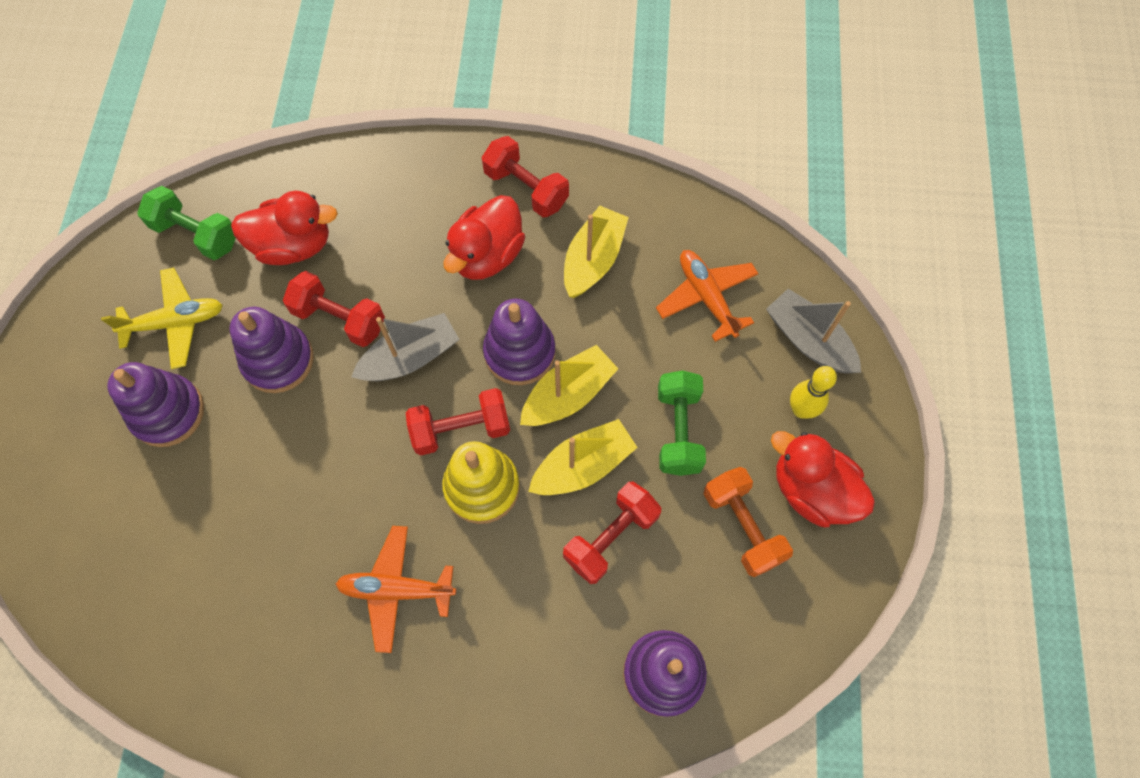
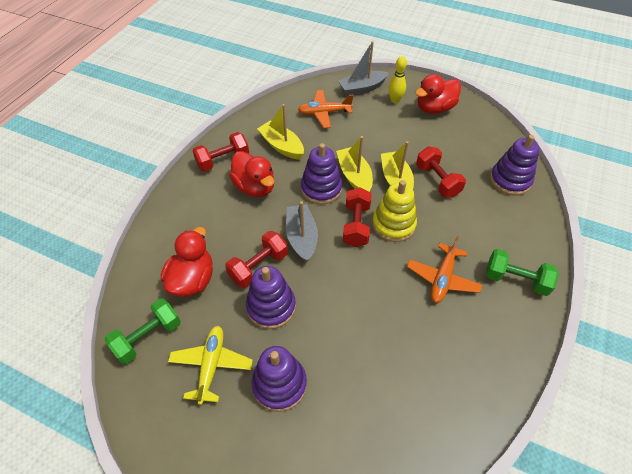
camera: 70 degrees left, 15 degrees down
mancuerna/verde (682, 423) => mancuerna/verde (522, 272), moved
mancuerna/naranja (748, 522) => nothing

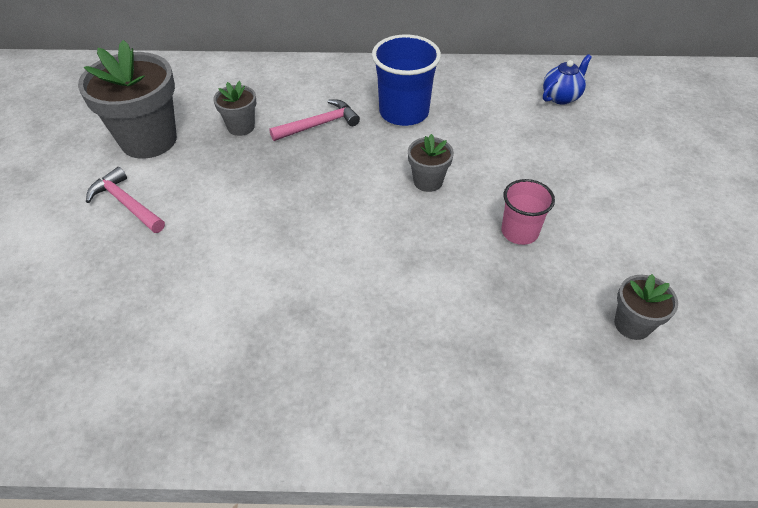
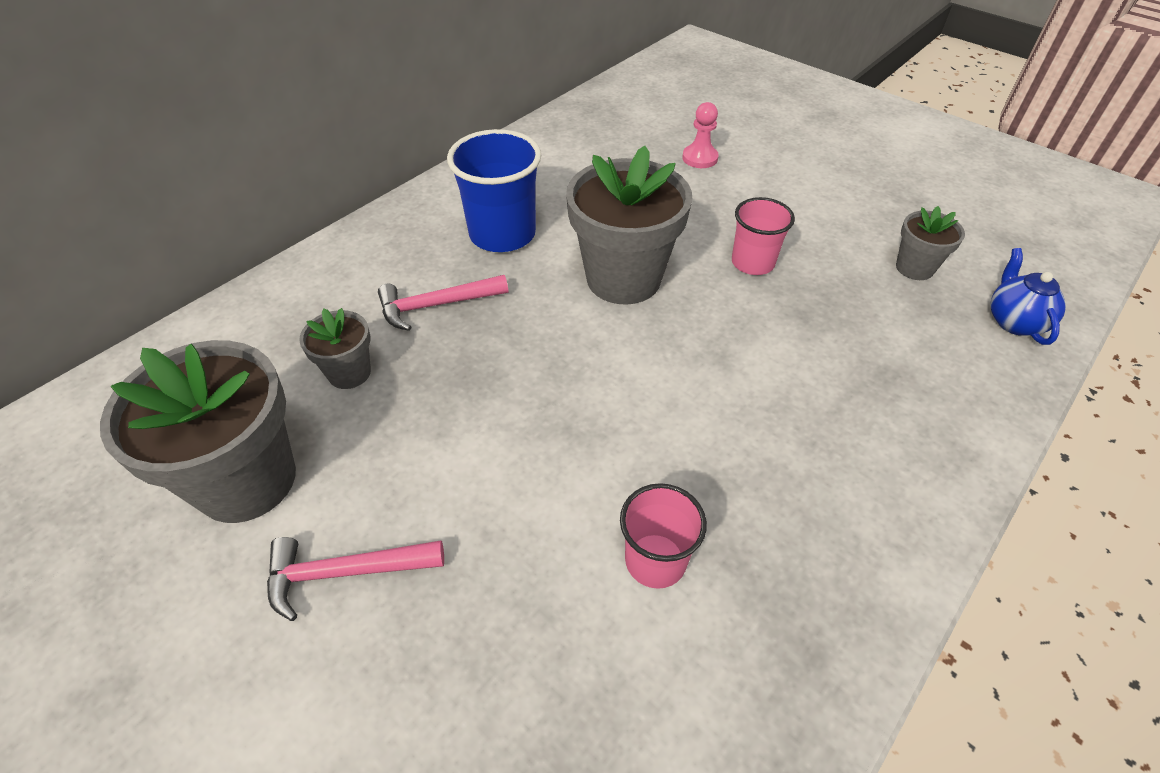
camera: 50 degrees left, 0 degrees up
martillo/rosa (314, 120) => martillo/rosa (443, 303), 120 degrees counterclockwise
maceta/gris (431, 163) => maceta/gris (629, 225), x2.01
nothing => vaso/rosa (663, 536)
nothing => peón/rosa (700, 135)
tetera/azul (567, 79) => tetera/azul (1028, 296), moved

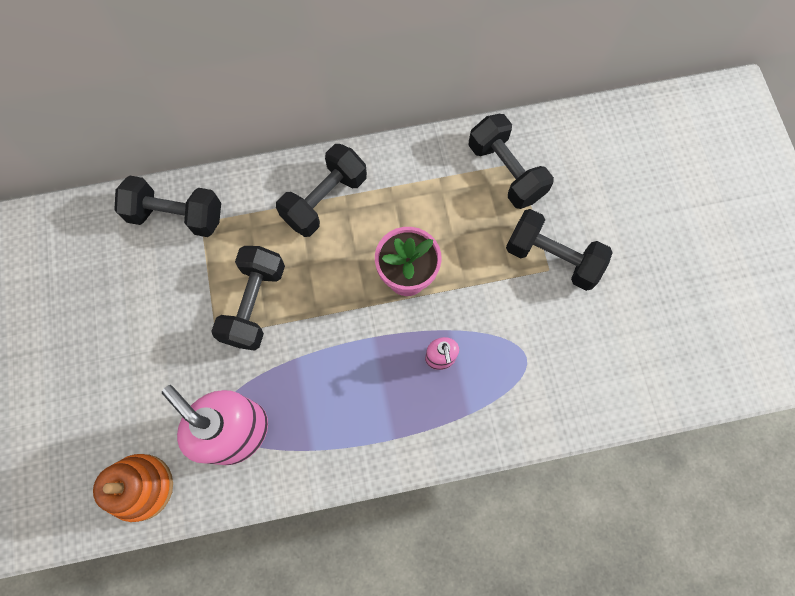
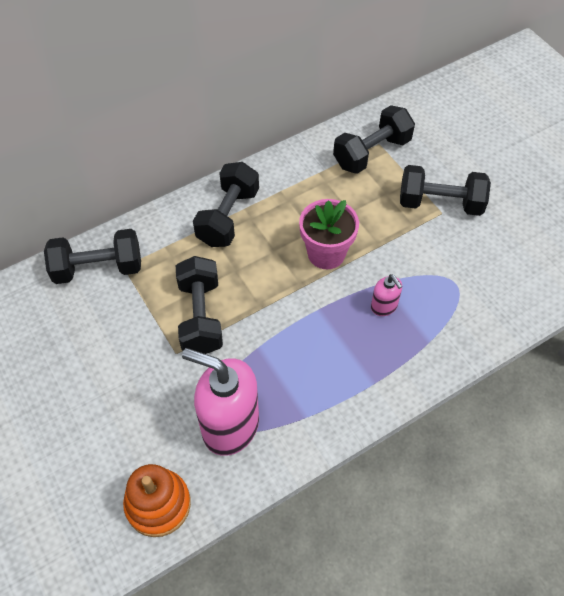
camera: 20 degrees left, 15 degrees down
mancuerna/negro (511, 161) => mancuerna/negro (374, 139), 75 degrees counterclockwise

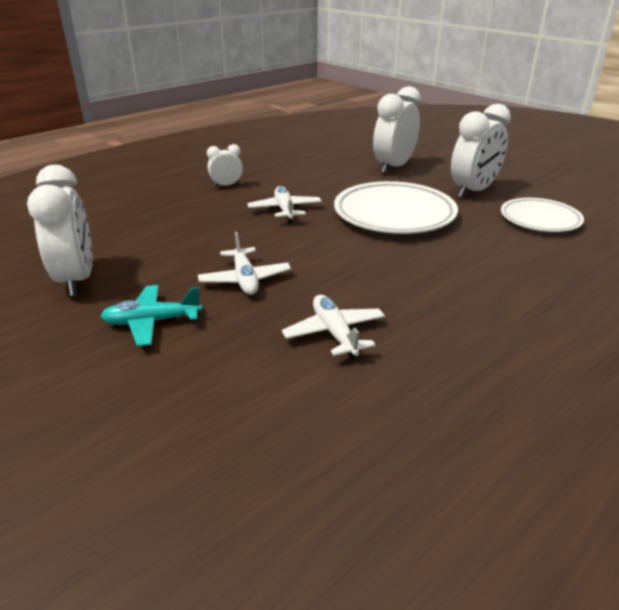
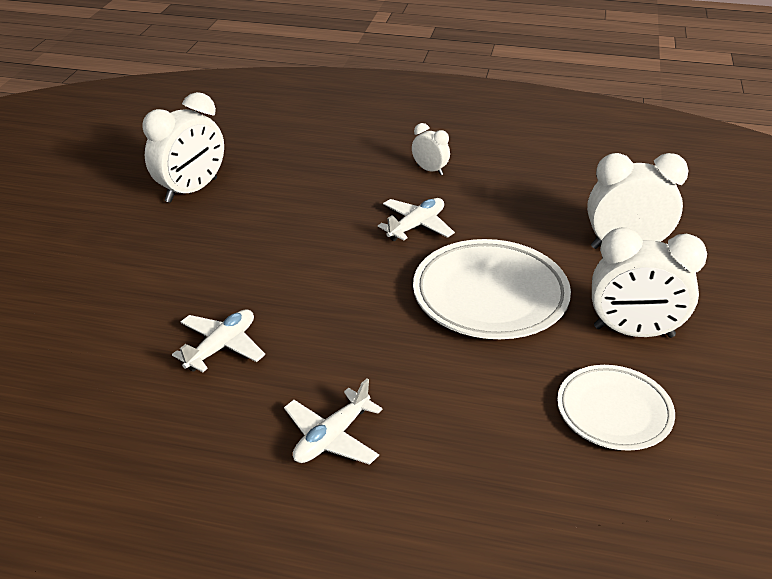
camera: 55 degrees right, 5 degrees up
avión/blanco (244, 263) => avión/blanco (333, 421), moved
avión/turquesa (151, 315) => nothing

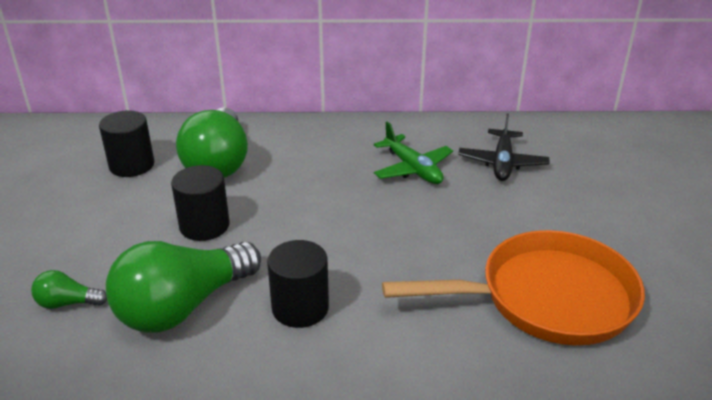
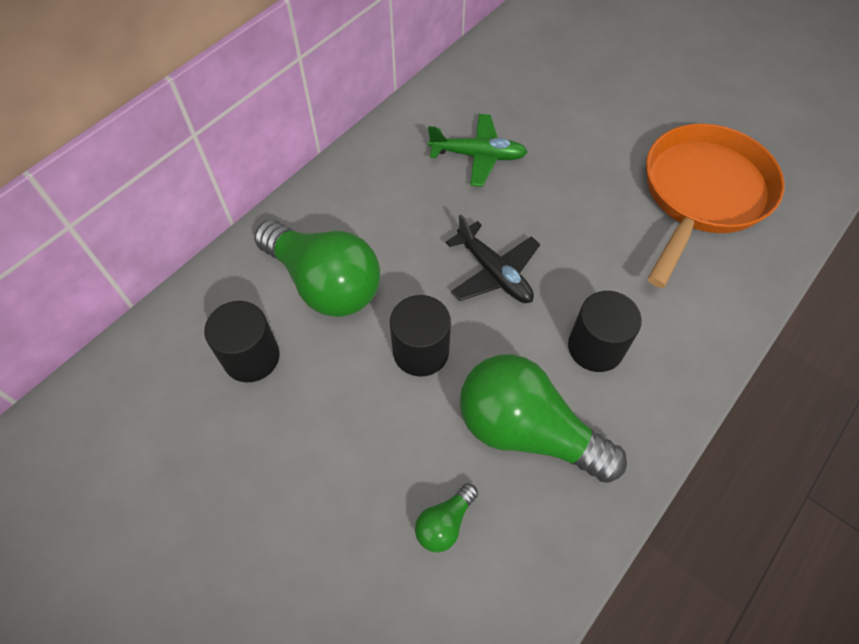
camera: 50 degrees left, 25 degrees up
avión/negro (503, 147) => avión/negro (492, 258), moved
bombilla/verde (183, 287) => bombilla/verde (543, 418), 120 degrees clockwise

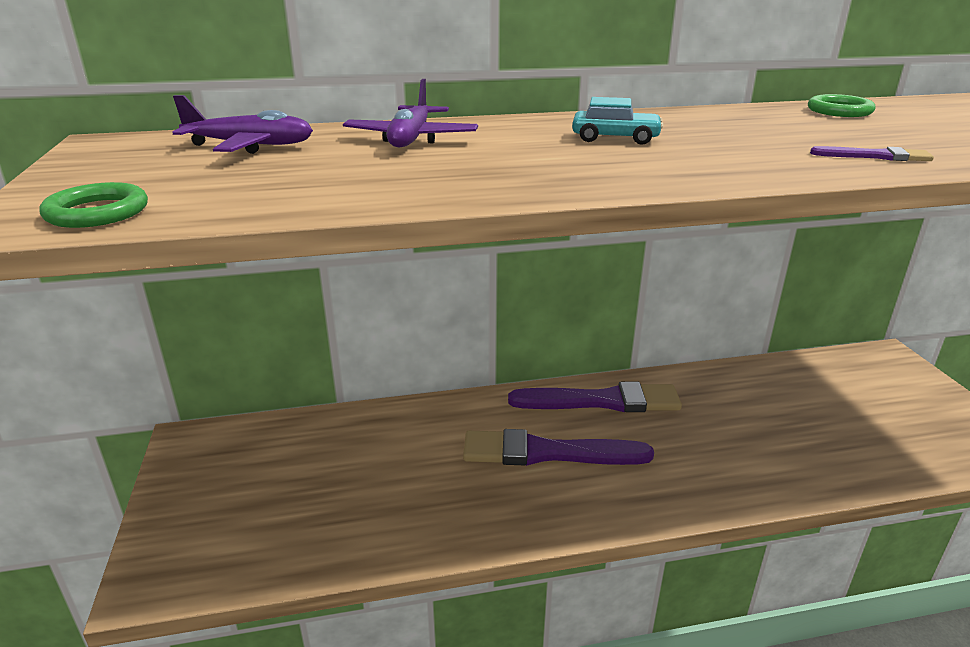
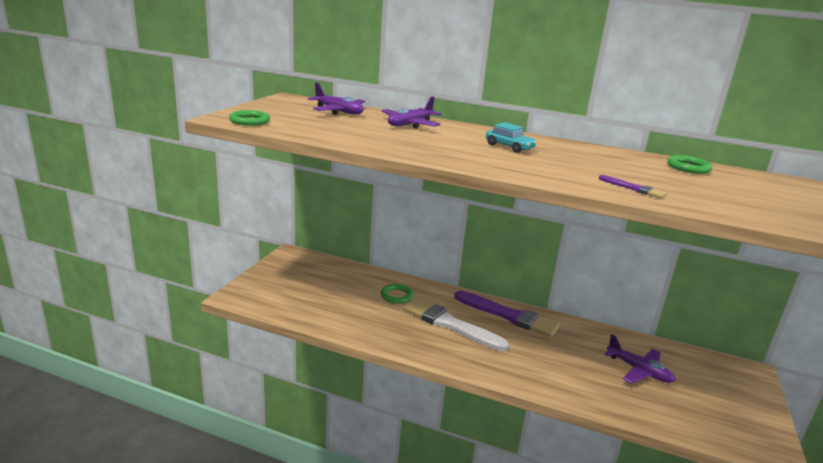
camera: 30 degrees right, 5 degrees down
nothing => anillo/verde (397, 294)
pincel/morado (558, 447) => pincel/blanco (456, 324)
nothing => avión/morado (639, 359)

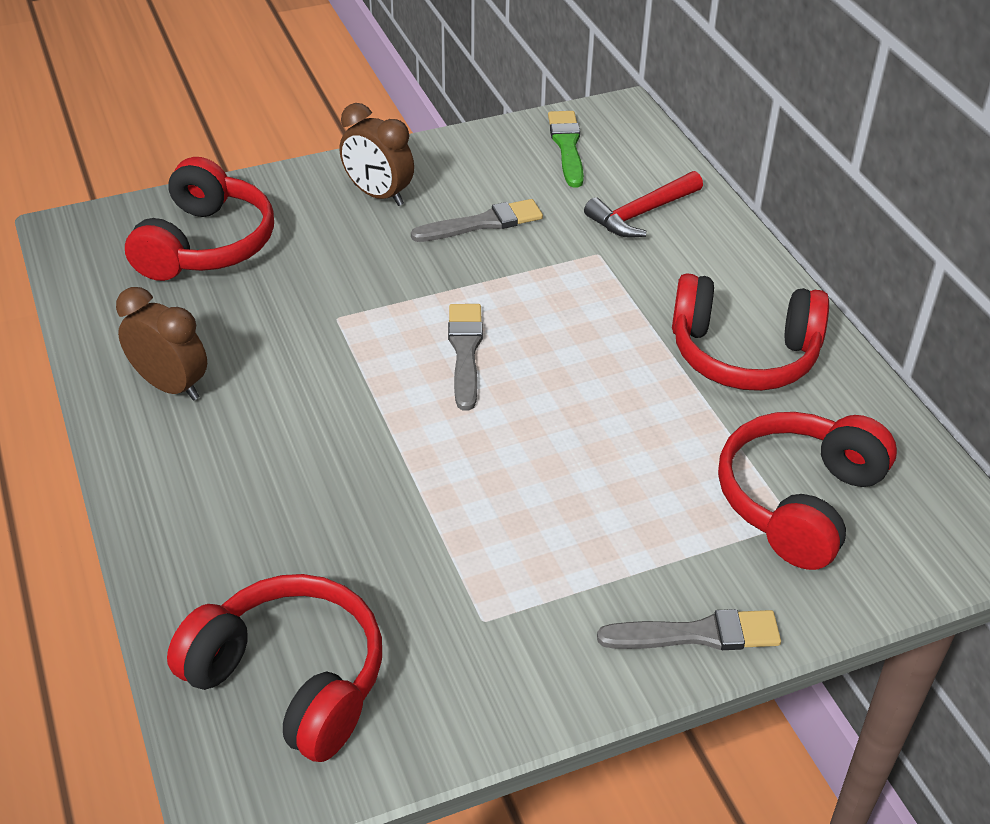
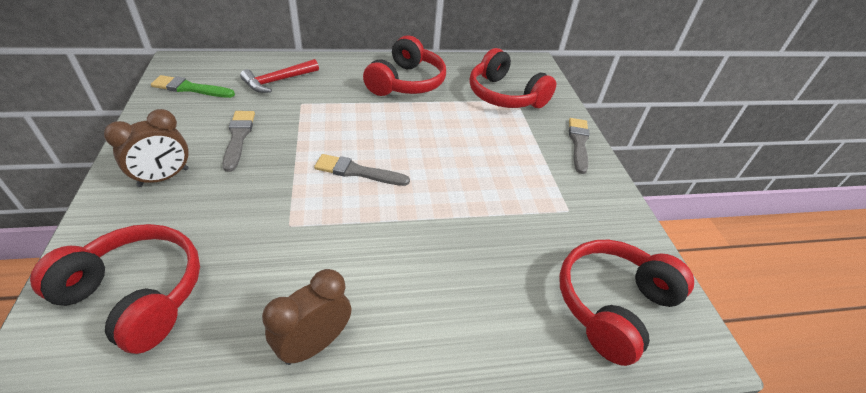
camera: 80 degrees left, 0 degrees up
martillo/rojo (643, 204) => martillo/rojo (279, 76), 75 degrees clockwise

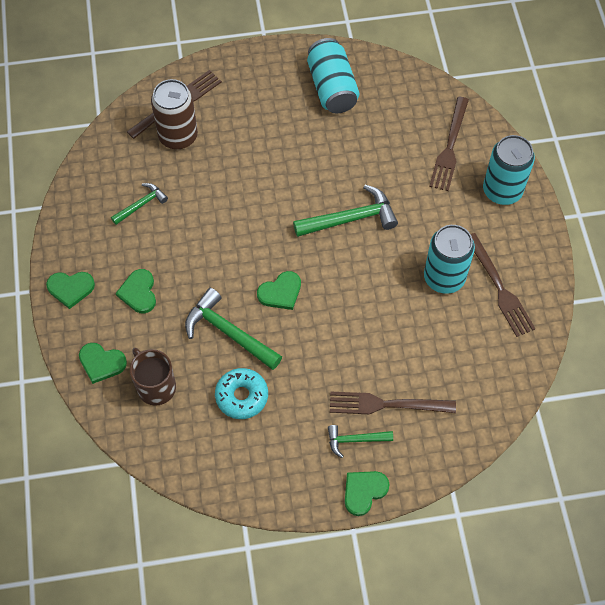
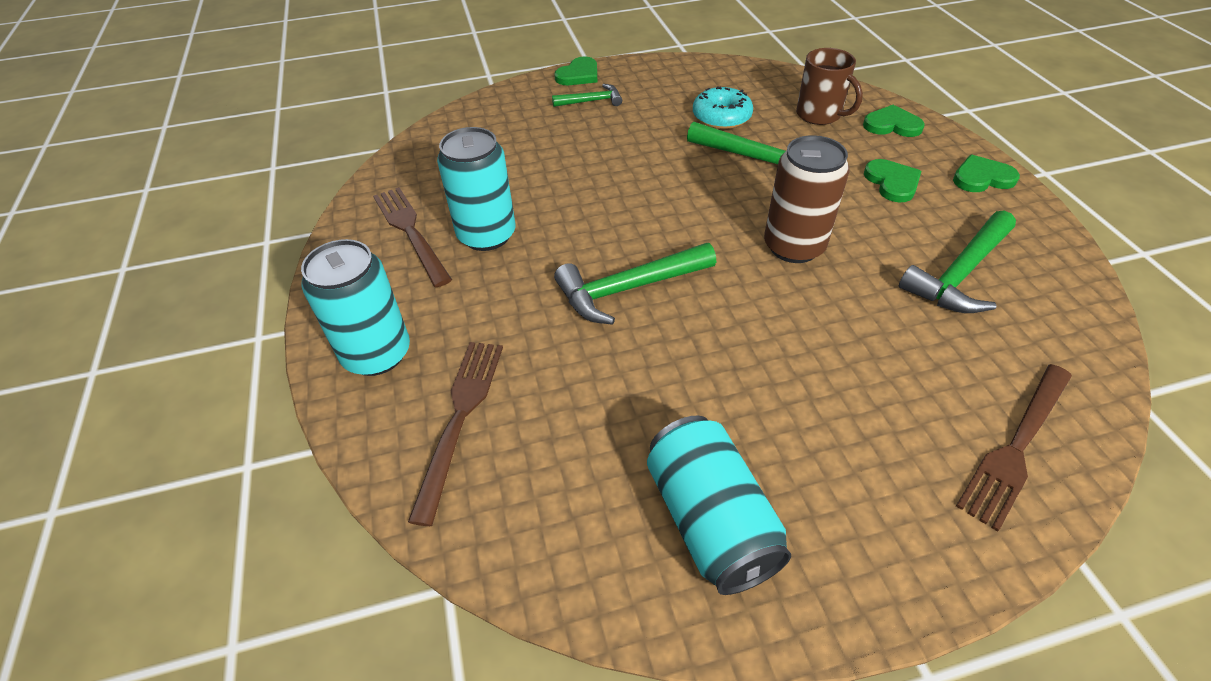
camera: 175 degrees right, 15 degrees down
lata/marrón (174, 114) => lata/marrón (806, 199), moved
martillo/verde (139, 204) => martillo/verde (957, 261), x1.72
corazón/verde (279, 290) => nothing
tenedor/marrón (393, 403) => nothing

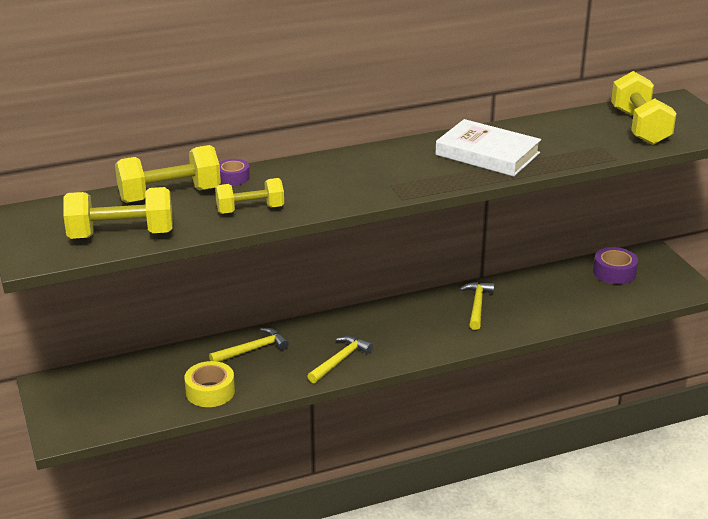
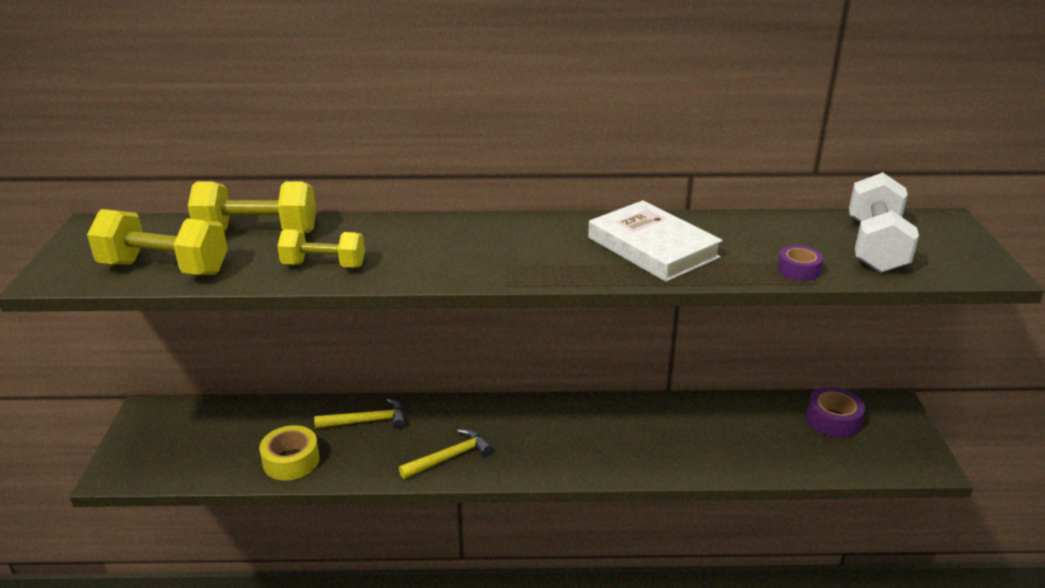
camera: 20 degrees right, 0 degrees up
cinta adhesiva/morado (234, 172) => cinta adhesiva/morado (800, 263), moved
mancuerna/amarillo (644, 108) => mancuerna/blanco (884, 222)
martillo/amarillo (477, 306) => nothing

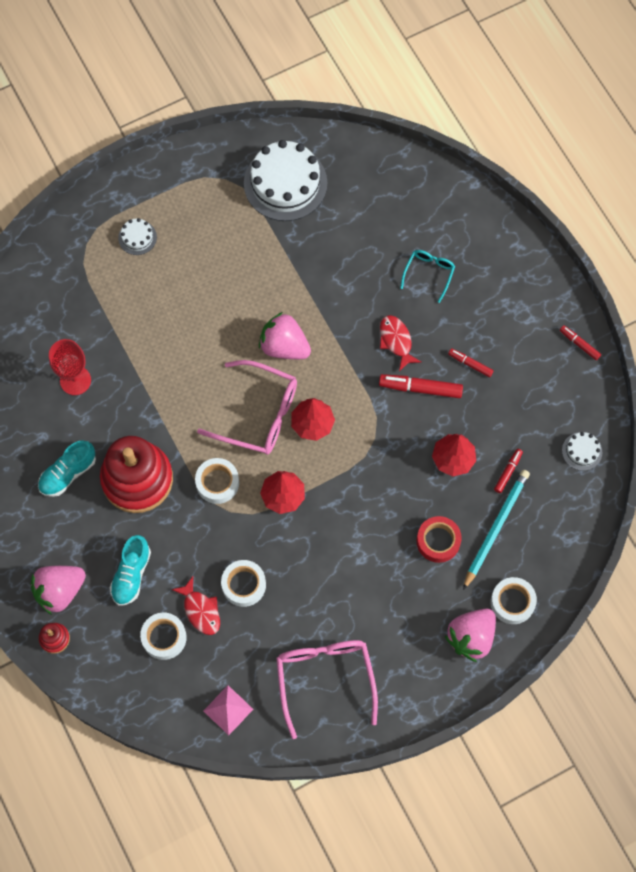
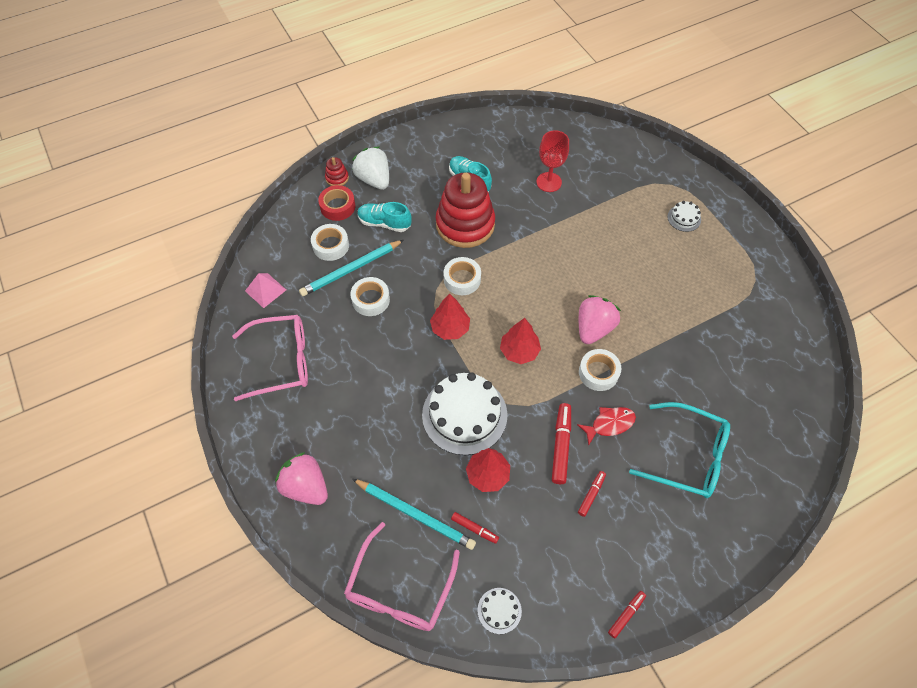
camera: 90 degrees right, 10 degrees down
pez/rojo (195, 605) => lápiz/turquesa (351, 268)
cinta adhesiva/rojo (439, 539) => cinta adhesiva/rojo (336, 203), moved
gafas/rosa (247, 407) => gafas/rosa (402, 576), moved
fresa/rosa (58, 590) => fresa/blanco (370, 168)
tarta/blanco (285, 180) => tarta/blanco (464, 413), moved
cinta adhesiva/blanco (514, 600) => cinta adhesiva/blanco (600, 370), moved
gafas/turquesa (427, 276) => gafas/turquesa (679, 450), x1.85

